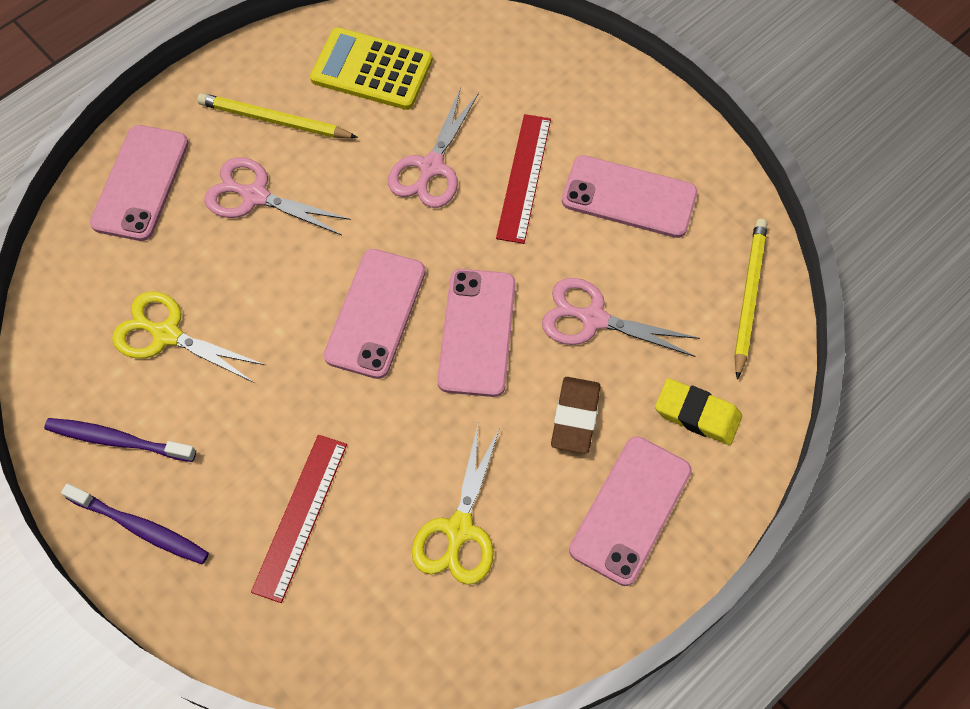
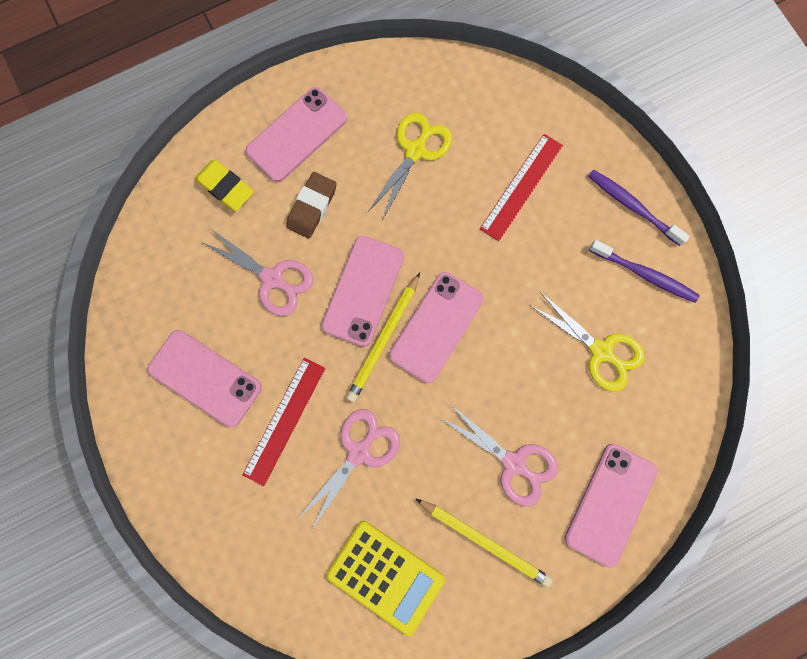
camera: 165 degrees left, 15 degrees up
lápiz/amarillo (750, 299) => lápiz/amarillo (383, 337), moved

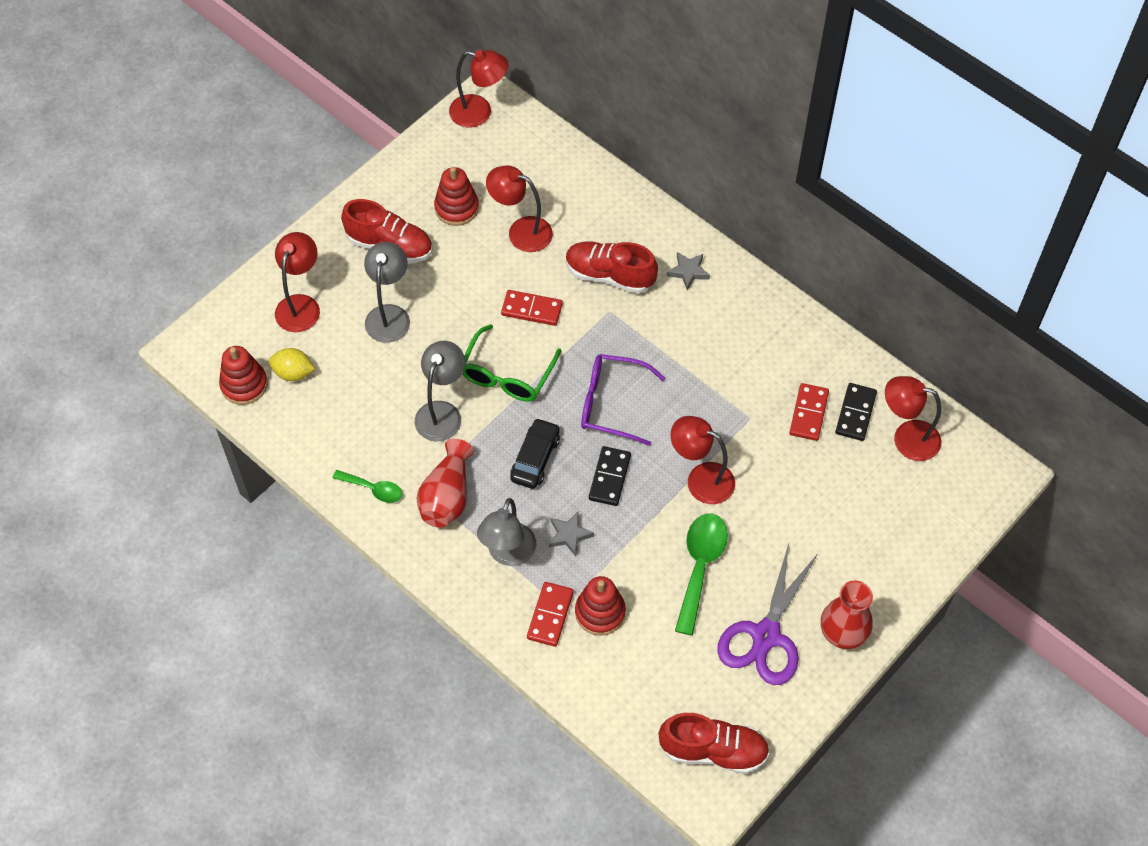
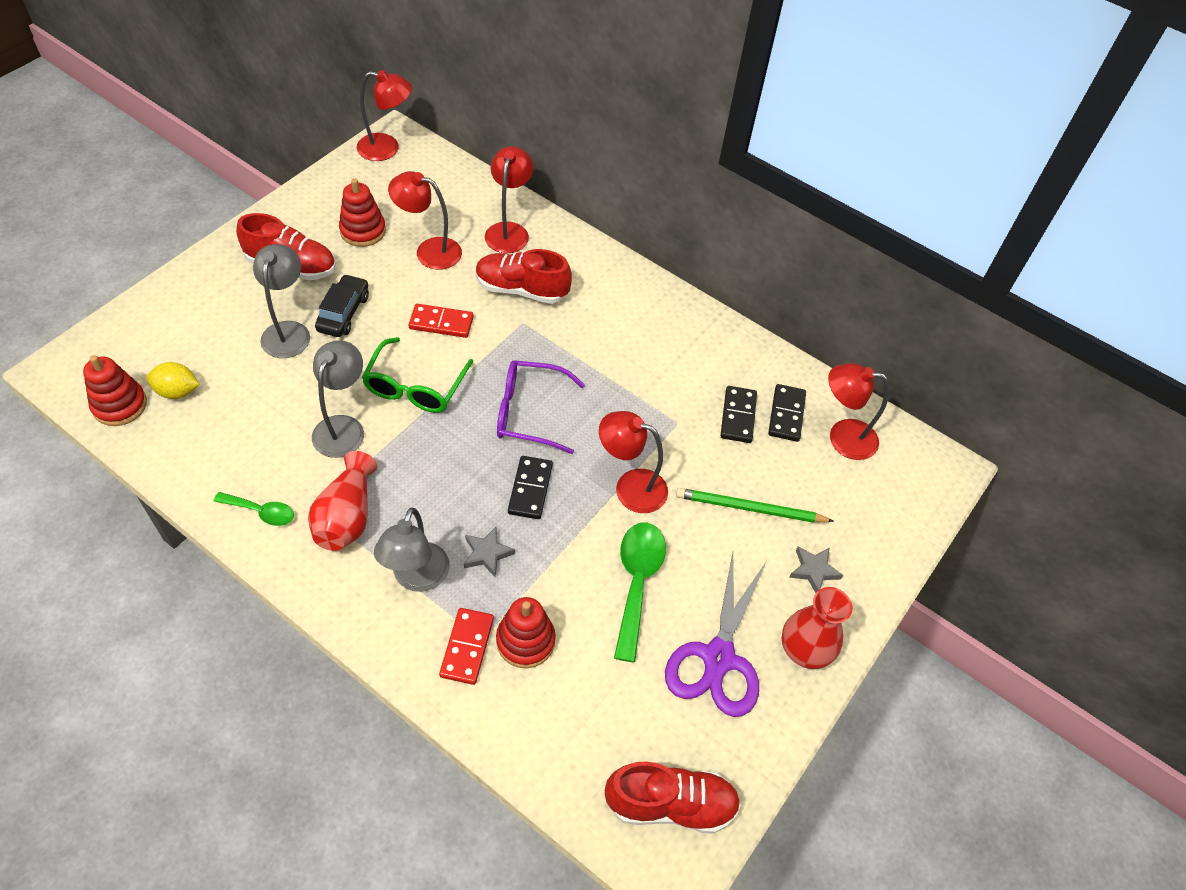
camera: 10 degrees left, 5 degrees down
coche/negro (535, 453) => coche/negro (342, 305), moved
lámpara/rojo (297, 282) => lámpara/rojo (509, 200), moved
nothing => lápiz/verde (754, 505)
ficha de dominó/rojo (809, 412) => ficha de dominó/negro (738, 414)
estrella/gris (688, 271) => estrella/gris (816, 569), moved

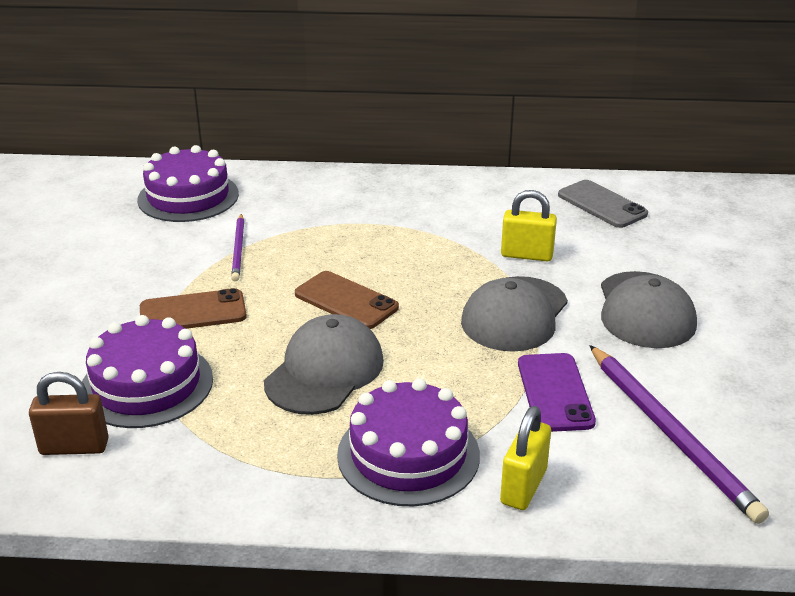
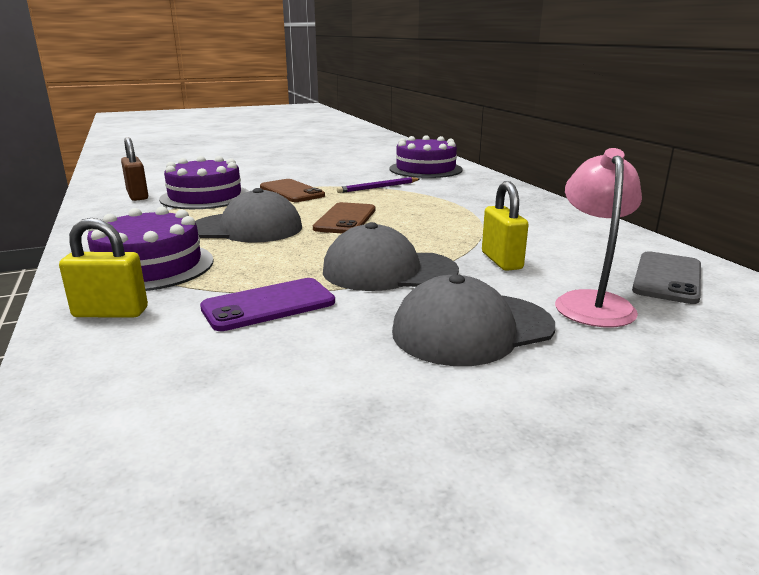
camera: 65 degrees right, 10 degrees down
nothing => lámpara/rosa (598, 237)
lápiz/morado (679, 434) => nothing

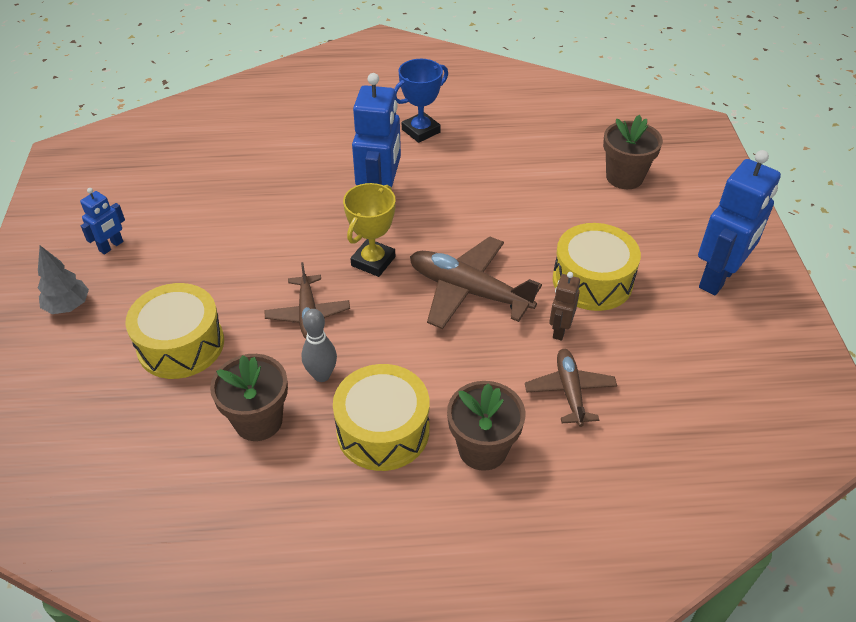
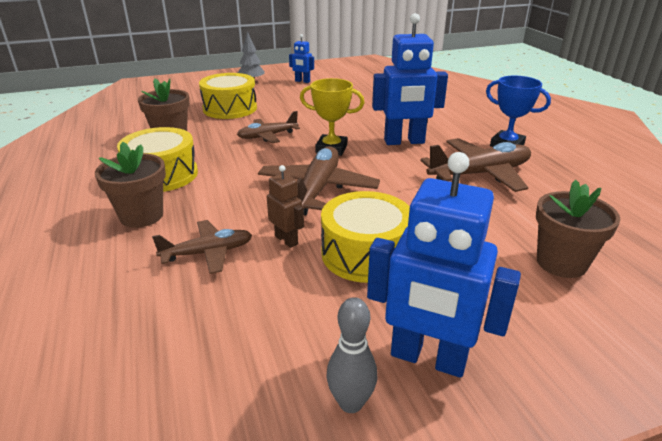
camera: 75 degrees right, 15 degrees down
robot/marrón (564, 306) => robot/marrón (285, 206), 45 degrees clockwise
bolo/gris (319, 345) => bolo/gris (352, 355), moved
nothing => avión/marrón (475, 165)

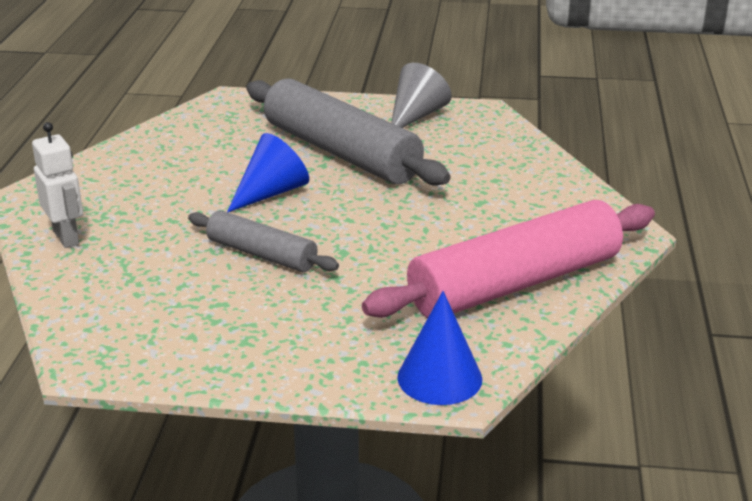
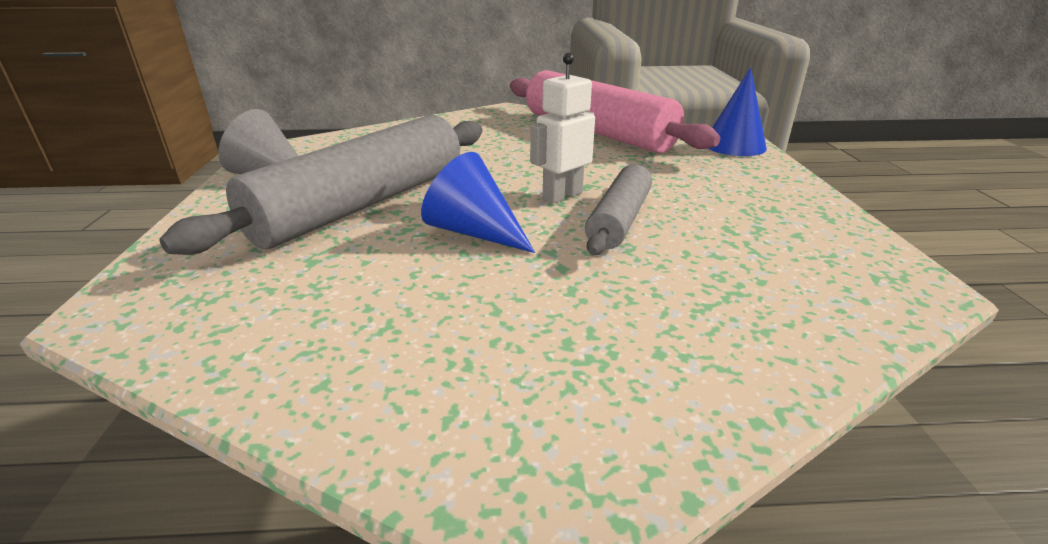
camera: 100 degrees left, 0 degrees up
robot/blanco (57, 185) => robot/blanco (562, 128), moved

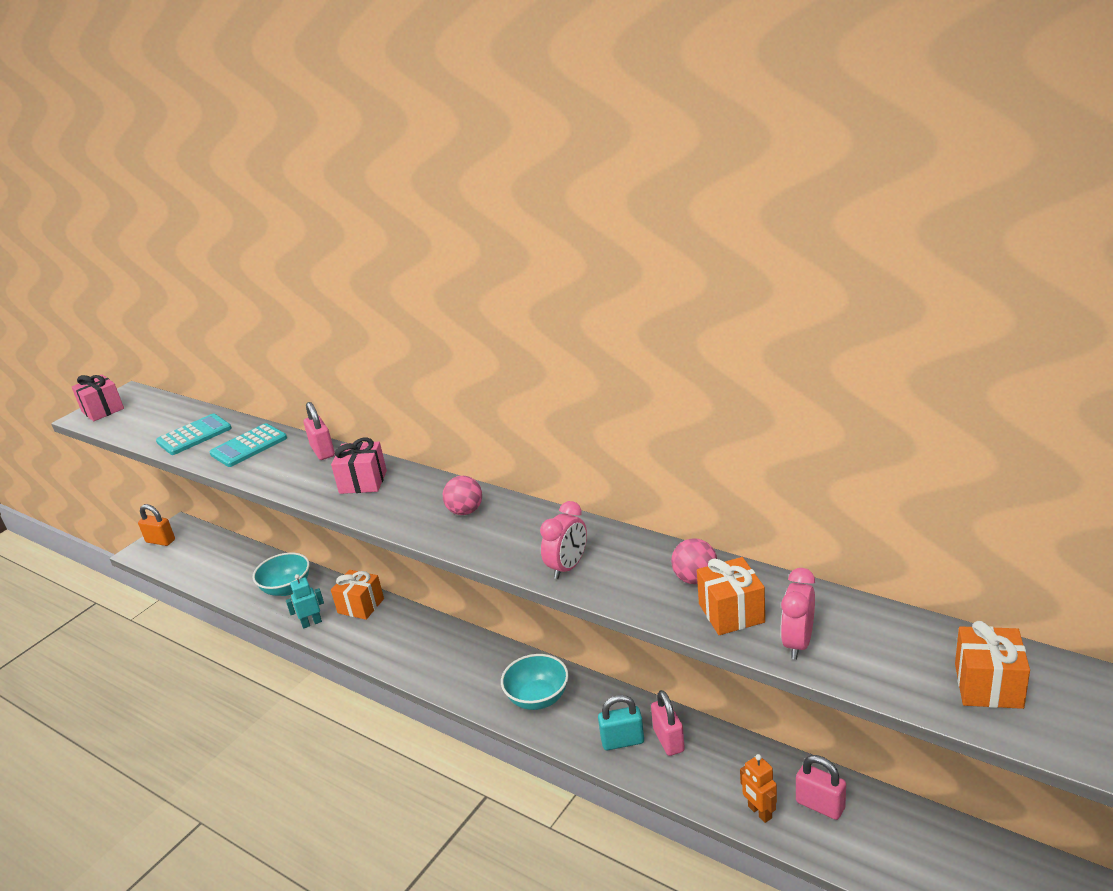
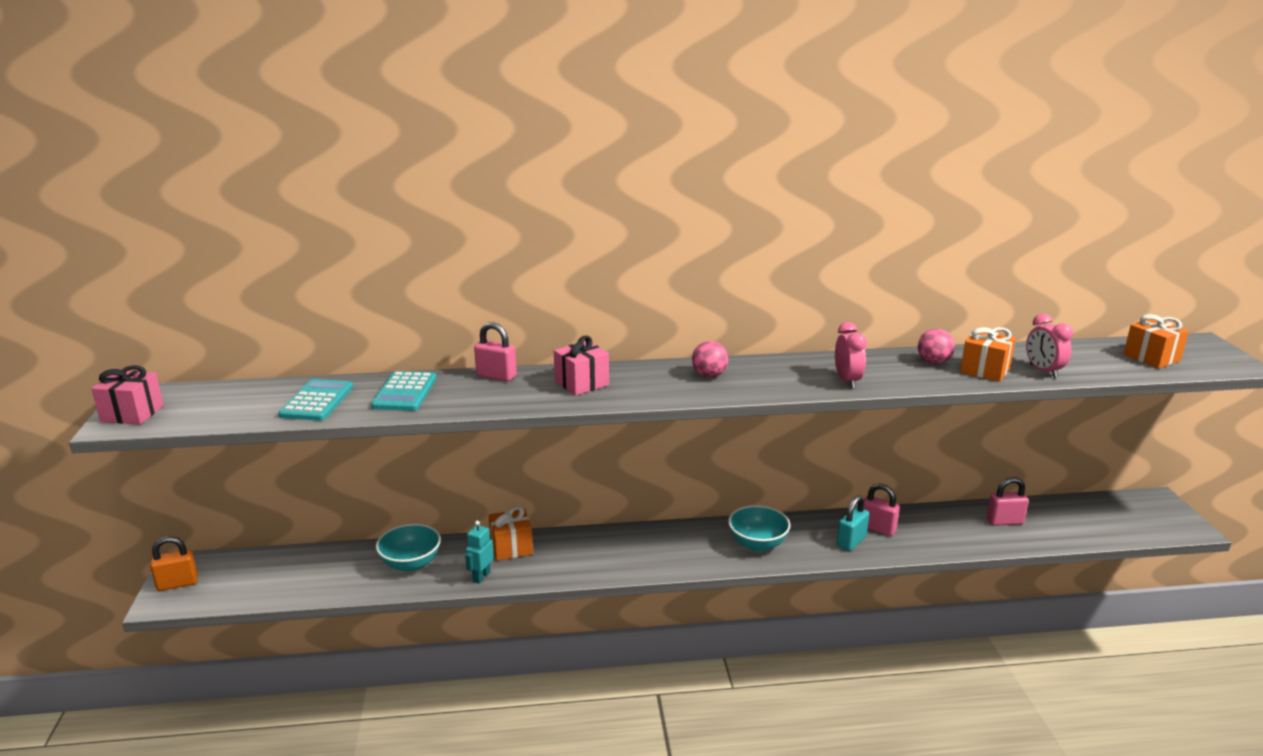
camera: 45 degrees left, 5 degrees down
robot/naranja (758, 788) => nothing

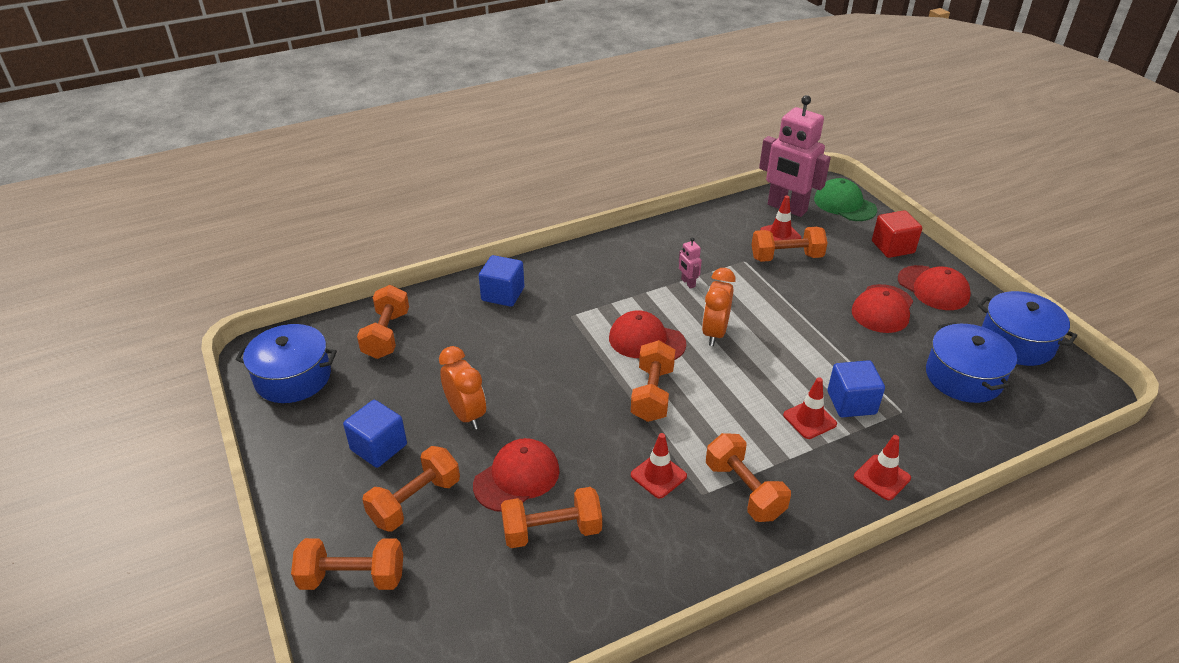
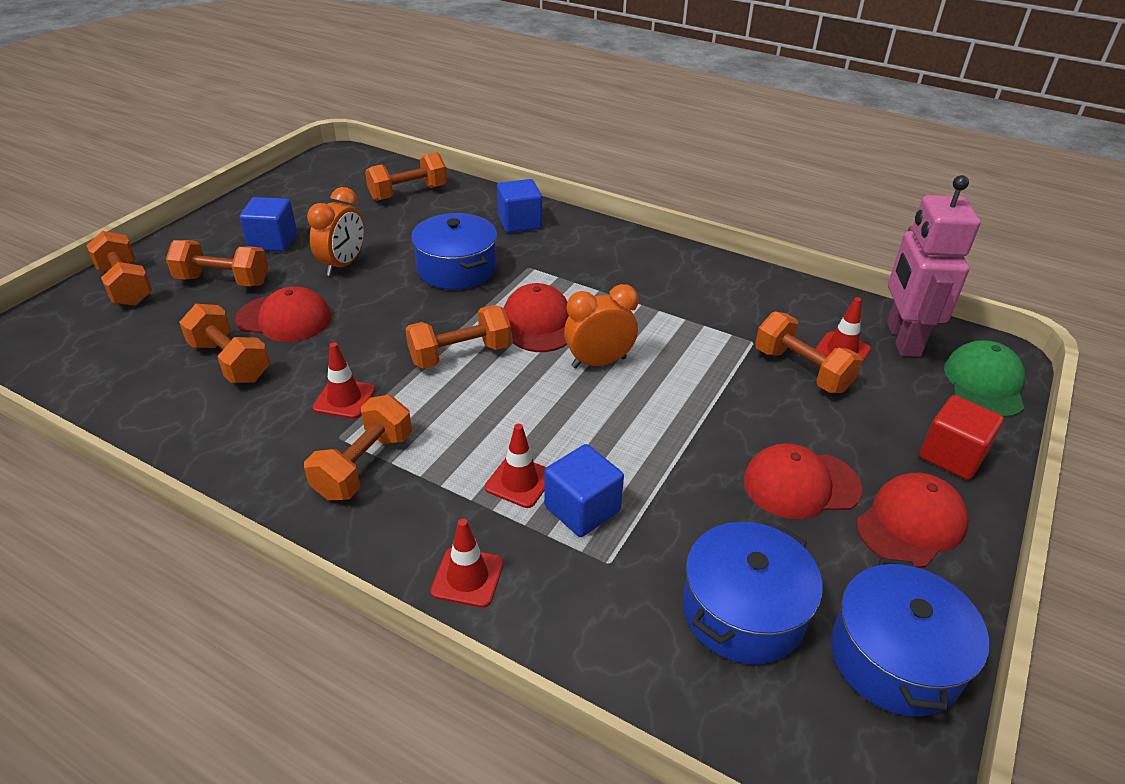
camera: 55 degrees right, 0 degrees up
olla/azul (286, 363) => olla/azul (454, 251), moved
gorra/rojo (934, 287) => gorra/rojo (912, 520), 150 degrees counterclockwise
robot/rosa (690, 263) => nothing

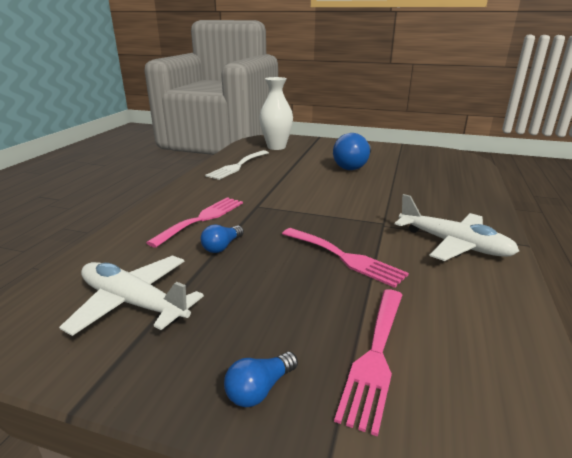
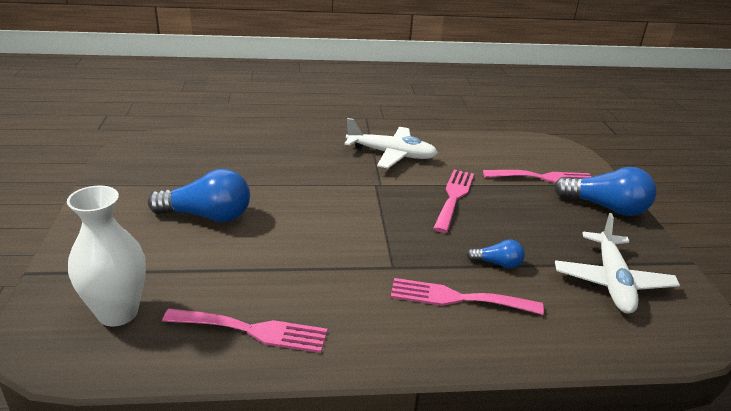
camera: 115 degrees left, 5 degrees up
tenedor/blanco (237, 165) => tenedor/rosa (244, 330)
avión/blanco (457, 227) => avión/blanco (391, 143), 90 degrees clockwise
bombilla/azul (261, 379) => bombilla/azul (605, 191), x1.95

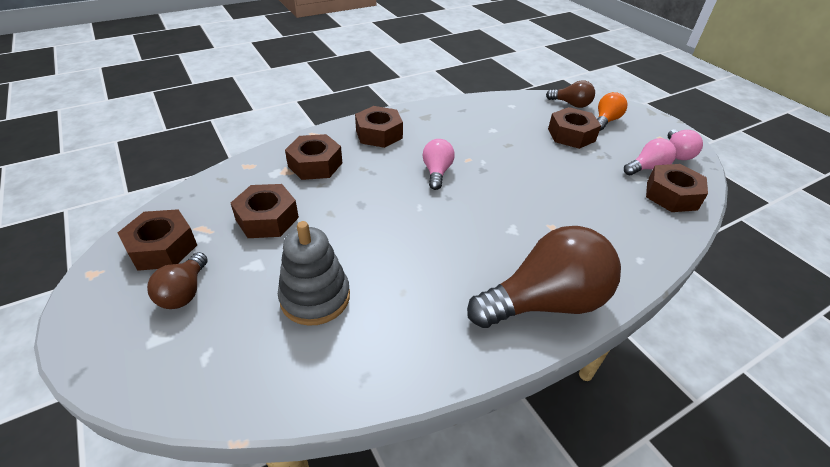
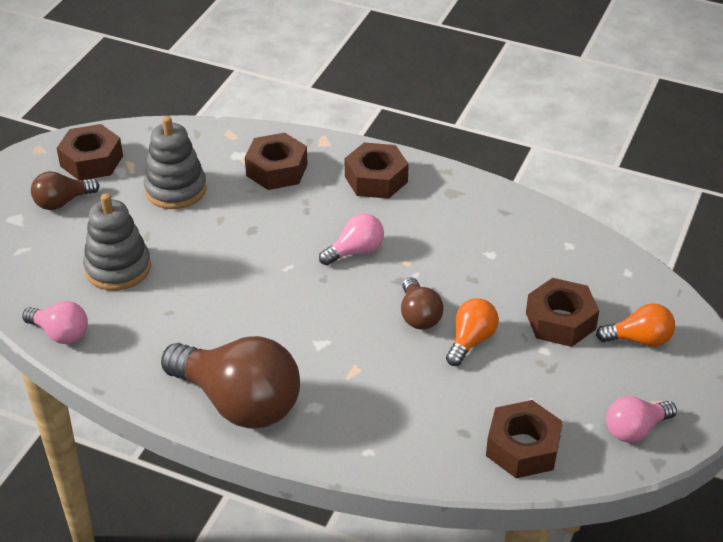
camera: 55 degrees right, 0 degrees up
bombilla/rosa (650, 156) => bombilla/rosa (55, 322), moved
tuerca/marrón (265, 211) => juguete apilable/gris (175, 162)
bombilla/marrón (570, 94) => bombilla/marrón (422, 303), moved
nothing => bombilla/naranja (472, 332)

